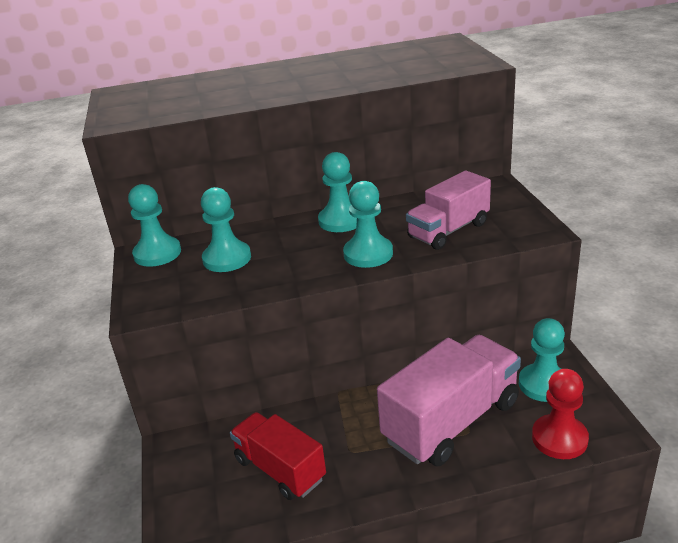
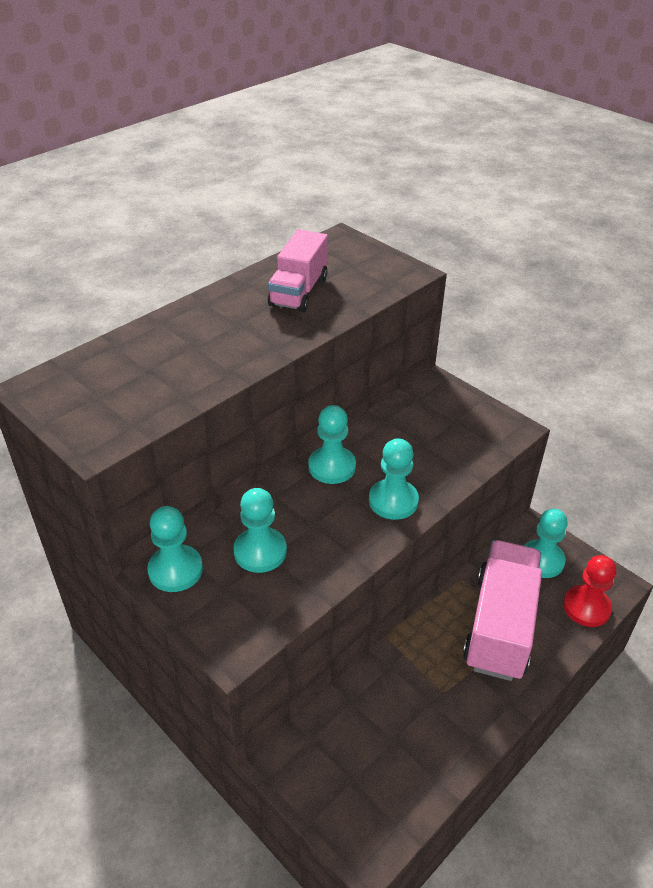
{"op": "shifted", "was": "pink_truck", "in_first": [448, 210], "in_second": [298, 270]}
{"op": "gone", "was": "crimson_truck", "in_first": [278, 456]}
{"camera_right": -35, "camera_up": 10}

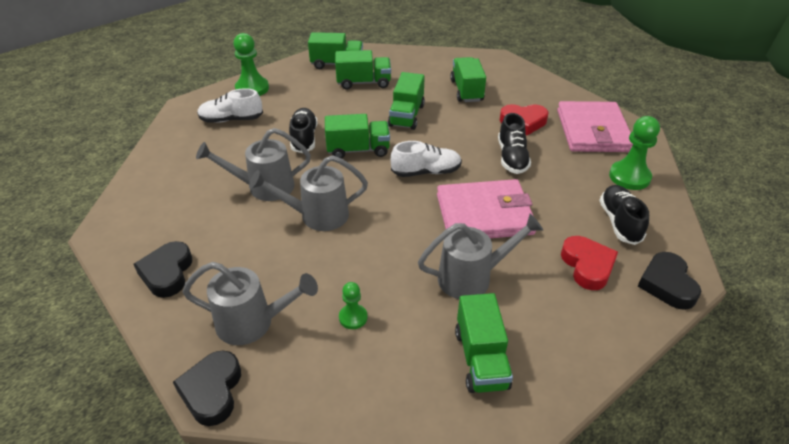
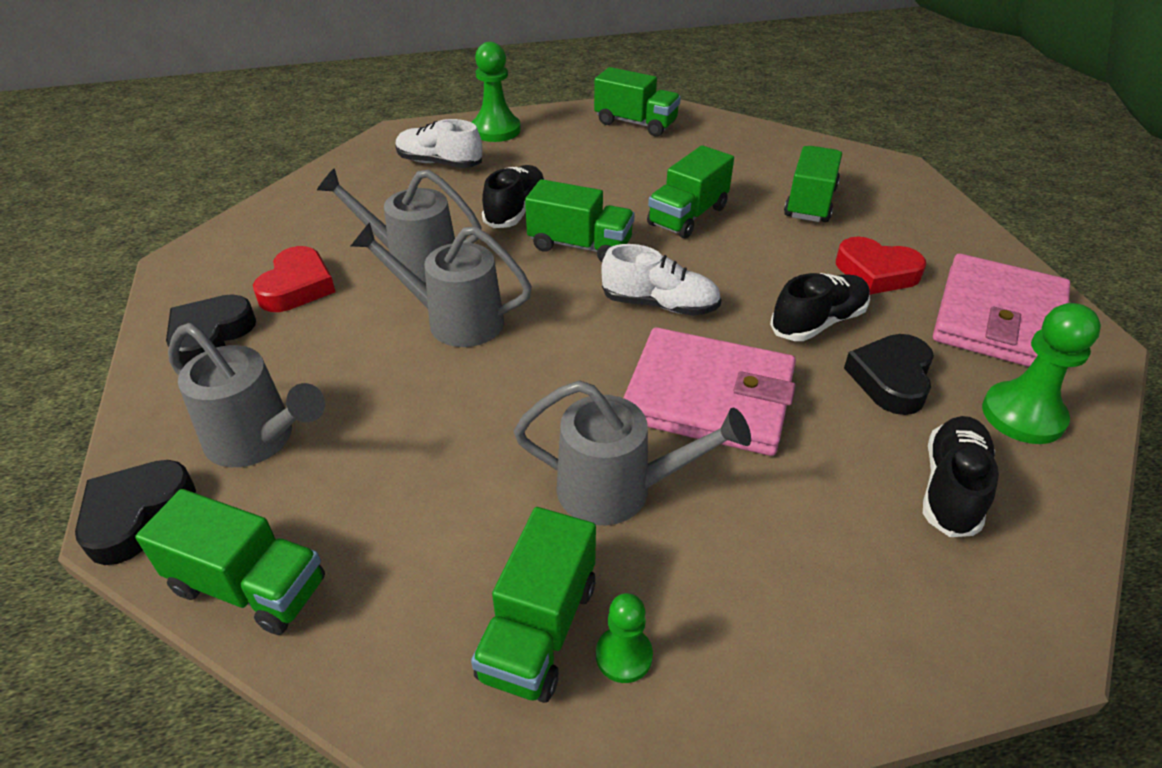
{"op": "shifted", "was": "emerald_truck", "in_first": [363, 69], "in_second": [230, 562]}
{"op": "shifted", "was": "crimson_love_heart", "in_first": [589, 263], "in_second": [294, 279]}
{"op": "shifted", "was": "emerald_pawn", "in_first": [353, 305], "in_second": [624, 638]}
{"op": "rotated", "was": "jet-black_lace-up_shoe", "in_first": [514, 143], "in_second": [820, 307], "clockwise": -150}
{"op": "shifted", "was": "jet-black_love_heart", "in_first": [669, 281], "in_second": [889, 374]}
{"camera_right": 25, "camera_up": 0}

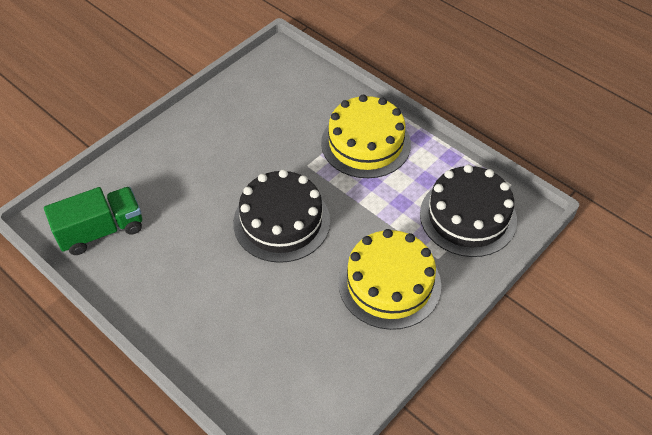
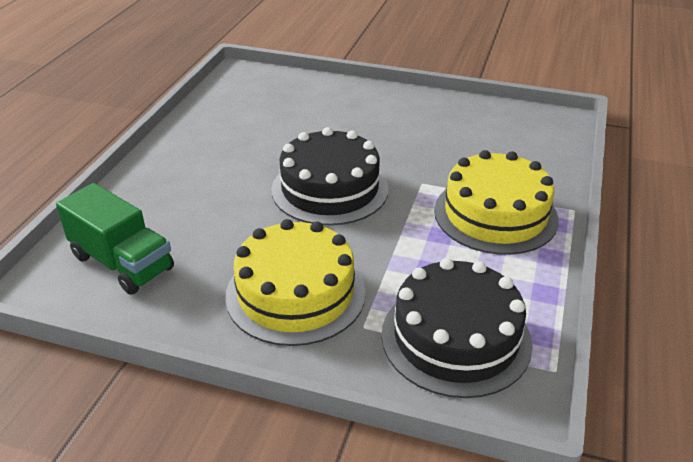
{"op": "shifted", "was": "emerald_truck", "in_first": [93, 221], "in_second": [115, 239]}
{"camera_right": 65, "camera_up": -15}

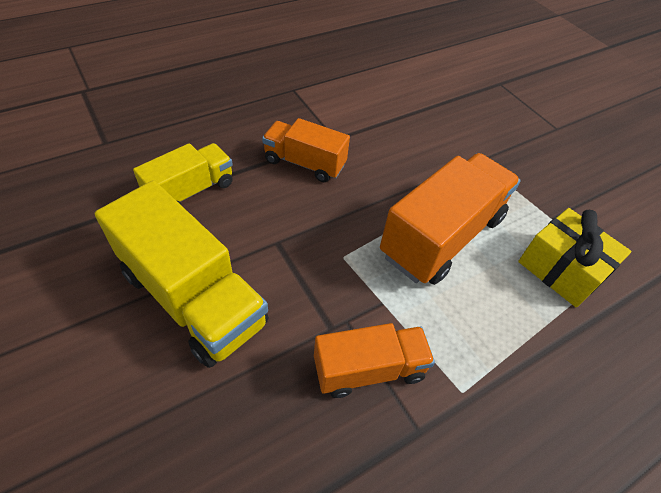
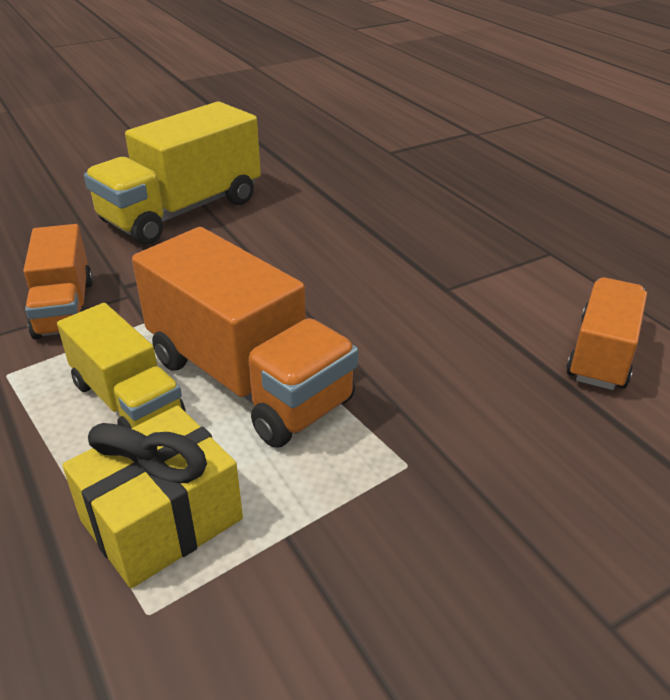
{"op": "shifted", "was": "golden_truck", "in_first": [183, 174], "in_second": [121, 366]}
{"op": "shifted", "was": "orange-coloured_truck", "in_first": [306, 150], "in_second": [606, 333]}
{"camera_right": 95, "camera_up": -15}

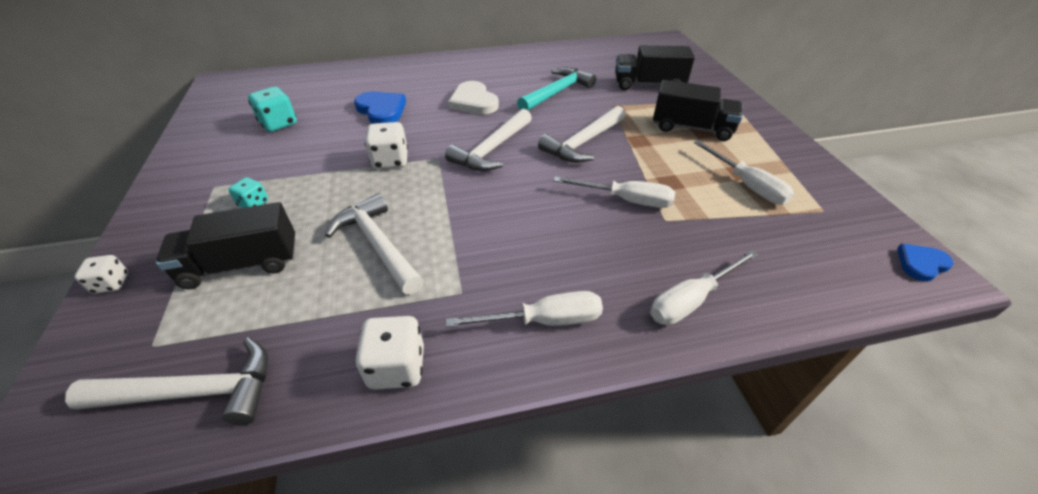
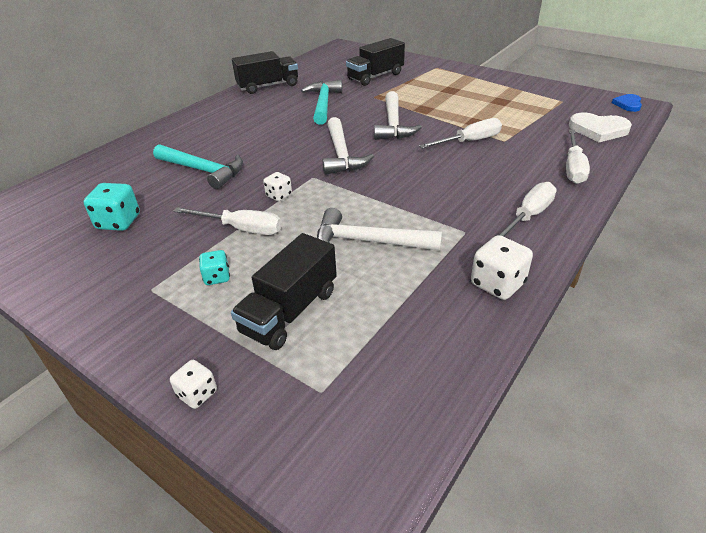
{"op": "swapped", "was": "cobalt_love_heart", "now": "turquoise_claw_hammer", "in_first": [380, 108], "in_second": [198, 166]}
{"op": "shifted", "was": "white_hand_screwdriver", "in_first": [744, 172], "in_second": [227, 221]}
{"op": "shifted", "was": "jet-black_truck", "in_first": [698, 110], "in_second": [265, 72]}
{"op": "scaled", "was": "white_game_die", "in_first": [386, 145], "in_second": [277, 186], "ratio": 0.61}
{"op": "shifted", "was": "white_love_heart", "in_first": [473, 97], "in_second": [600, 127]}
{"op": "gone", "was": "white_claw_hammer", "in_first": [166, 381]}
{"camera_right": -40, "camera_up": -5}

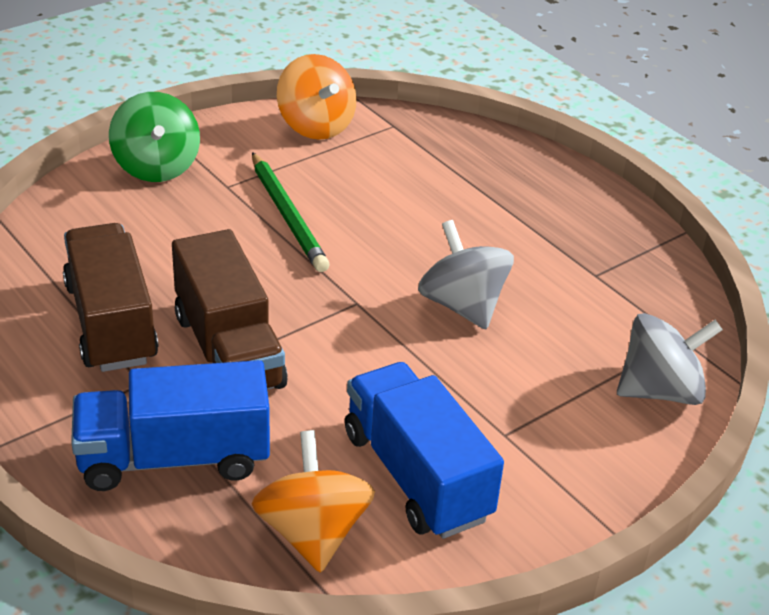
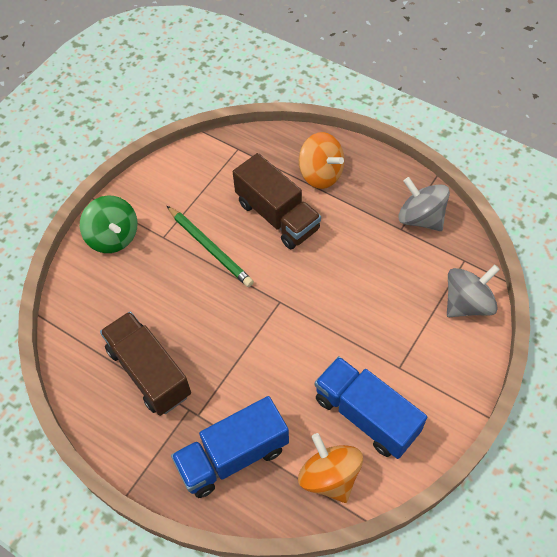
{"op": "shifted", "was": "dark_brown_truck", "in_first": [230, 309], "in_second": [277, 201]}
{"op": "shifted", "was": "orange-coloured_toy_top", "in_first": [317, 97], "in_second": [322, 160]}
{"op": "shifted", "was": "grey_toy_top", "in_first": [466, 274], "in_second": [424, 204]}
{"camera_right": -15, "camera_up": 20}

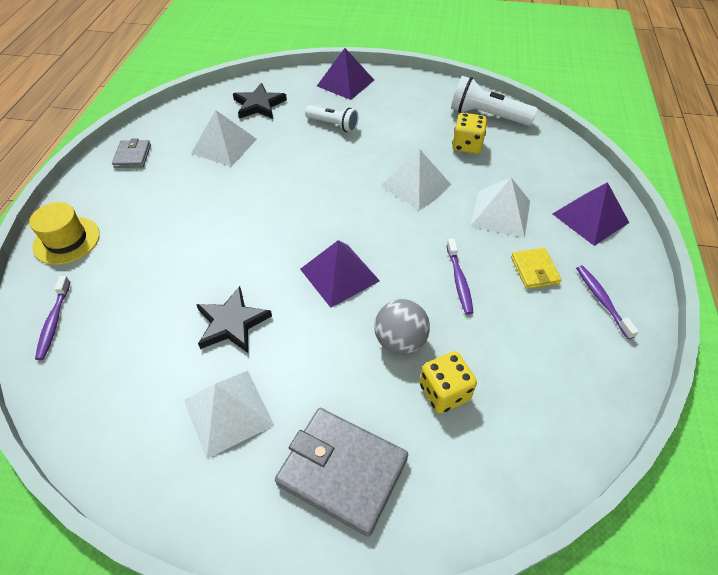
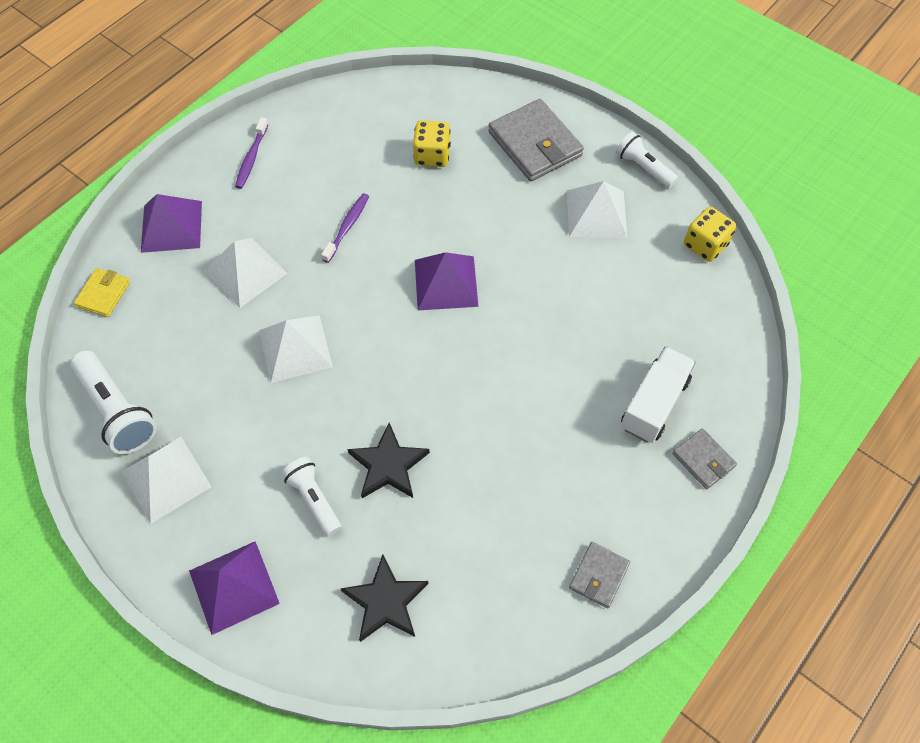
{"op": "shifted", "was": "golden_card_wallet", "in_first": [536, 268], "in_second": [102, 292]}
{"op": "shifted", "was": "white_solid_pyramid", "in_first": [224, 138], "in_second": [166, 480]}
{"op": "shifted", "was": "jet-black_star_shape", "in_first": [234, 319], "in_second": [388, 460]}
{"op": "new", "now": "white_torch", "in_second": [647, 160]}
{"op": "new", "now": "white_truck", "in_second": [658, 394]}
{"op": "swapped", "was": "golden_tall_hat", "now": "grey_card_wallet", "in_first": [64, 233], "in_second": [704, 458]}
{"op": "shifted", "was": "golden_game_die", "in_first": [469, 133], "in_second": [710, 234]}
{"op": "gone", "was": "royal_purple_toothbrush", "in_first": [52, 318]}
{"op": "gone", "was": "grey_ball", "in_first": [402, 327]}
{"camera_right": -150, "camera_up": 10}

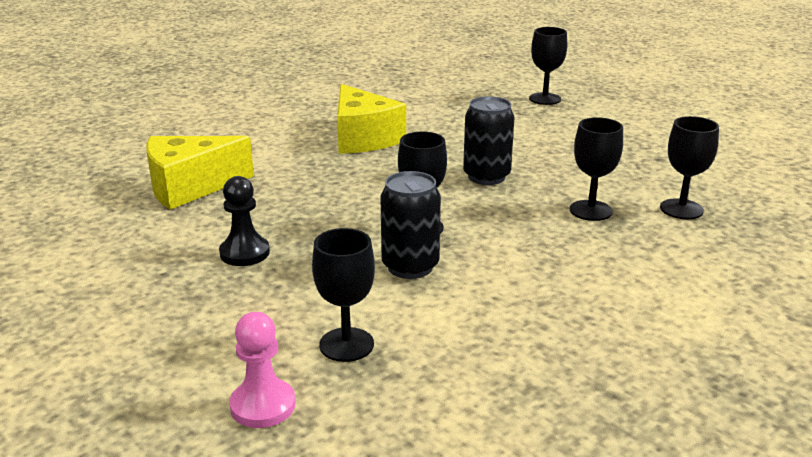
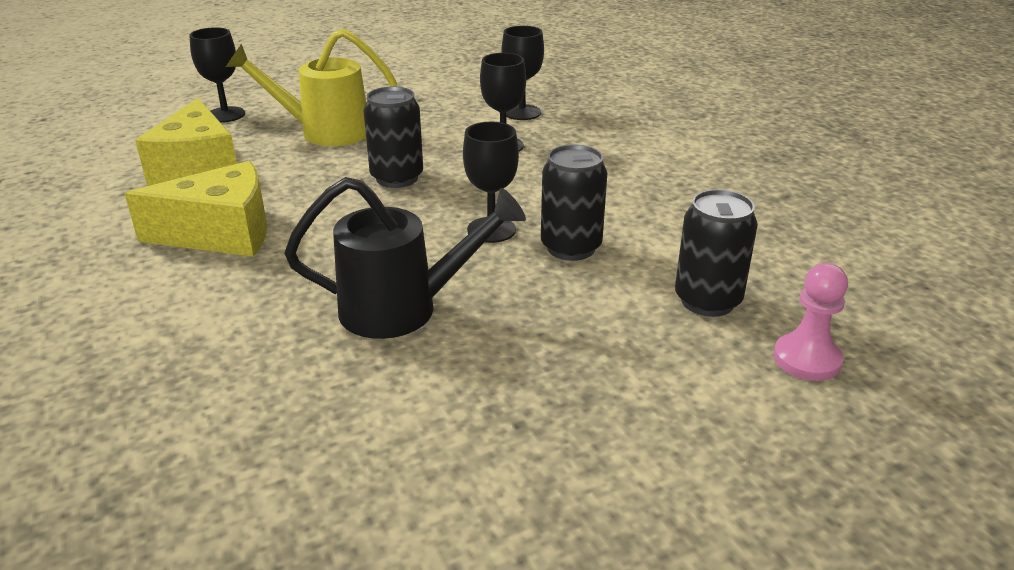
{"op": "shifted", "was": "golden_cheese_wedge", "in_first": [200, 173], "in_second": [186, 141]}
{"op": "new", "now": "golden_sprinkling_can", "in_second": [311, 87]}
{"op": "new", "now": "jet-black_sprinkling_can", "in_second": [405, 258]}
{"op": "swapped", "was": "jet-black_wine_glass", "now": "jet-black_tin", "in_first": [343, 295], "in_second": [716, 253]}
{"op": "gone", "was": "jet-black_pawn", "in_first": [244, 221]}
{"camera_right": -75, "camera_up": 5}

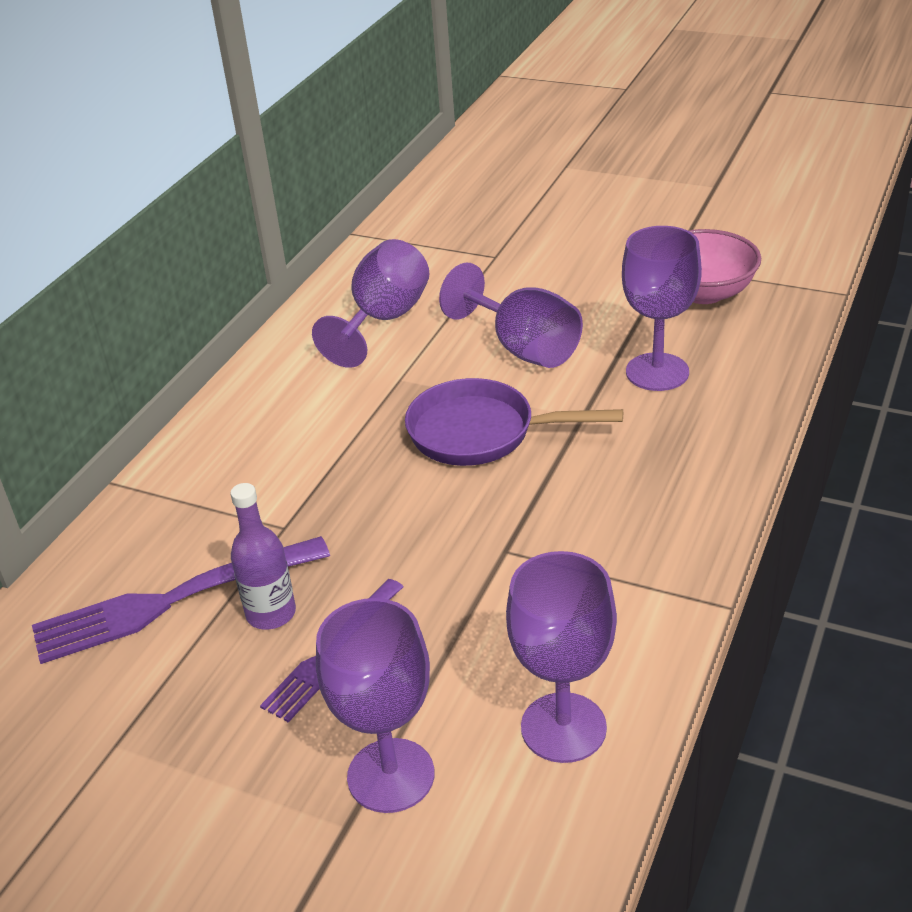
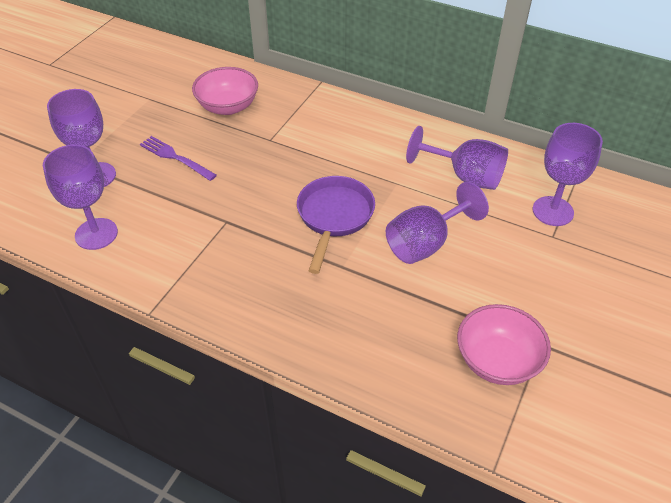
{"op": "swapped", "was": "royal_purple_fork", "now": "pink_bowl", "in_first": [181, 600], "in_second": [225, 91]}
{"op": "shifted", "was": "royal_purple_wine_glass", "in_first": [662, 308], "in_second": [568, 174]}
{"op": "gone", "was": "royal_purple_bottle", "in_first": [263, 556]}
{"camera_right": 90, "camera_up": 10}

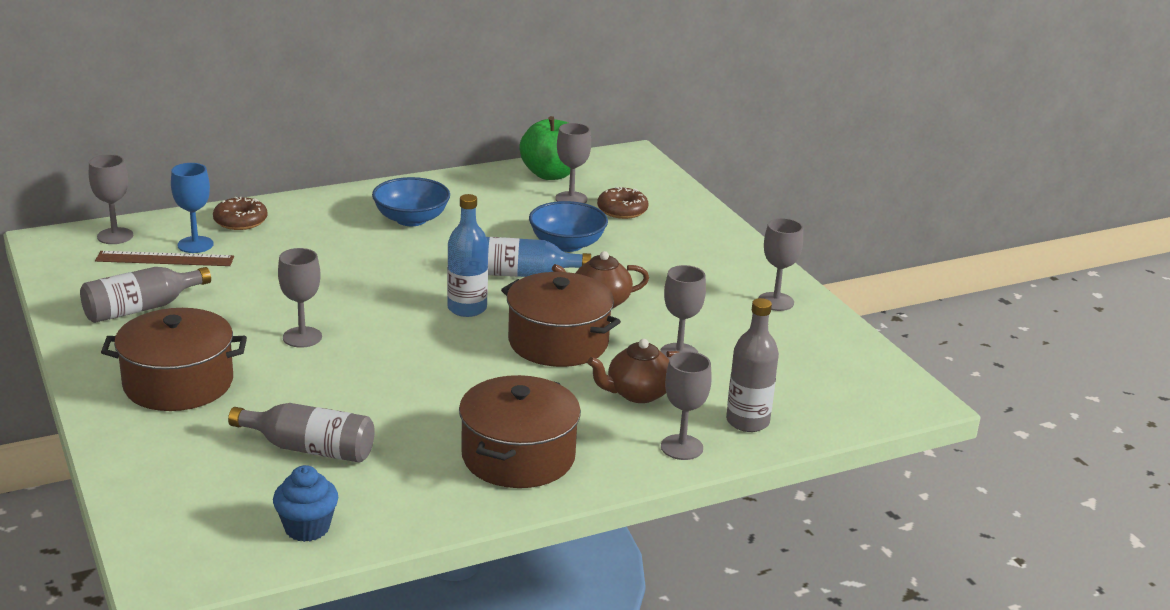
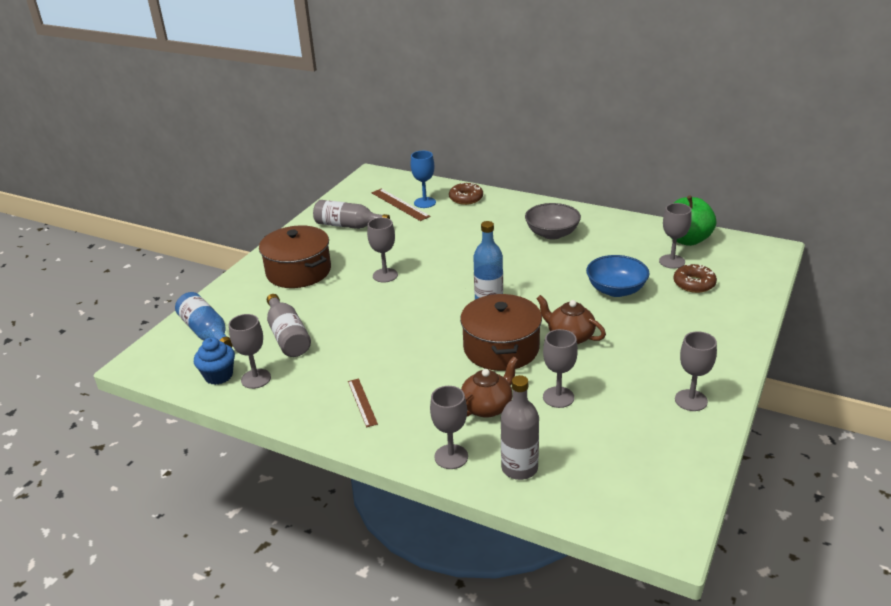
{"op": "shifted", "was": "cobalt_bottle", "in_first": [538, 257], "in_second": [204, 320]}
{"op": "shifted", "was": "grey_wine_glass", "in_first": [111, 199], "in_second": [250, 351]}
{"op": "swapped", "was": "dark_brown_stockpot", "now": "dark_brown_measuring_stick", "in_first": [520, 431], "in_second": [363, 403]}
{"op": "rotated", "was": "dark_brown_tea_pot", "in_first": [633, 371], "in_second": [489, 387], "clockwise": 105}
{"op": "repainted", "was": "cobalt_bowl", "now": "grey_bowl", "in_first": [411, 201], "in_second": [553, 221]}
{"camera_right": 55, "camera_up": 5}

